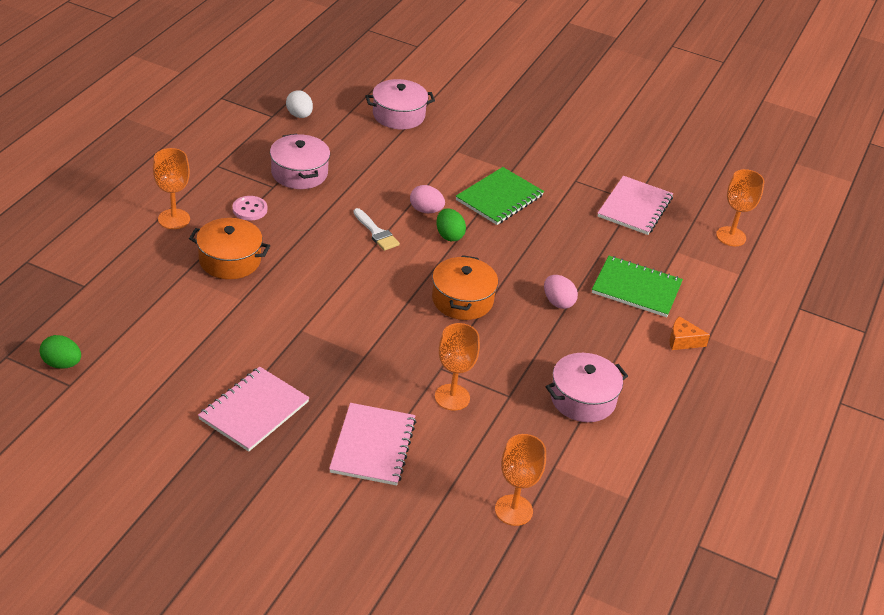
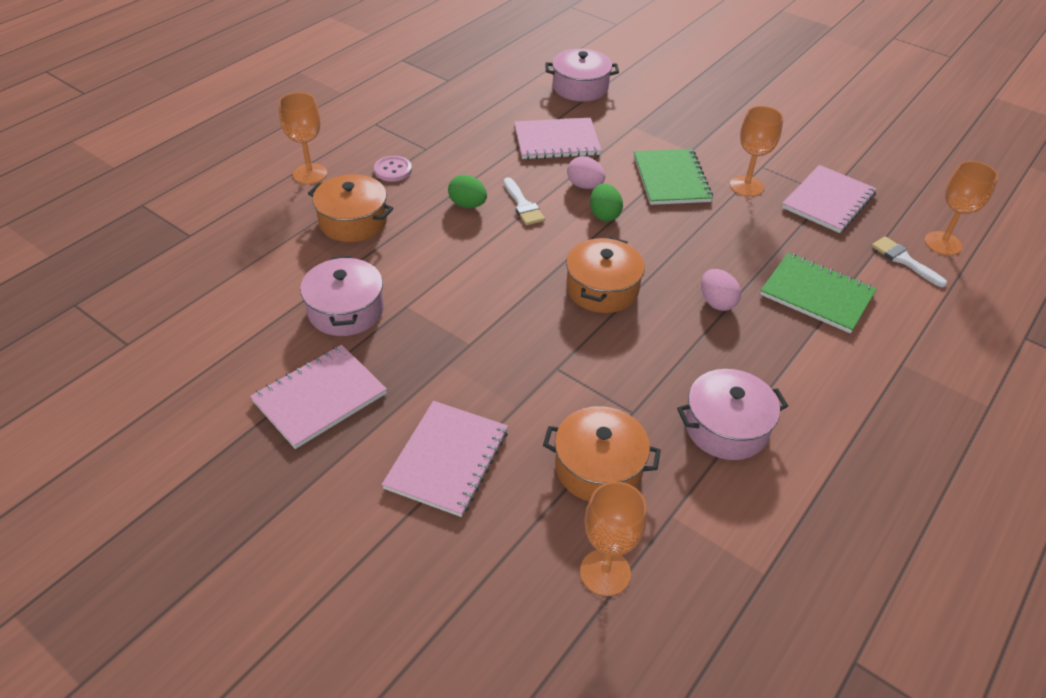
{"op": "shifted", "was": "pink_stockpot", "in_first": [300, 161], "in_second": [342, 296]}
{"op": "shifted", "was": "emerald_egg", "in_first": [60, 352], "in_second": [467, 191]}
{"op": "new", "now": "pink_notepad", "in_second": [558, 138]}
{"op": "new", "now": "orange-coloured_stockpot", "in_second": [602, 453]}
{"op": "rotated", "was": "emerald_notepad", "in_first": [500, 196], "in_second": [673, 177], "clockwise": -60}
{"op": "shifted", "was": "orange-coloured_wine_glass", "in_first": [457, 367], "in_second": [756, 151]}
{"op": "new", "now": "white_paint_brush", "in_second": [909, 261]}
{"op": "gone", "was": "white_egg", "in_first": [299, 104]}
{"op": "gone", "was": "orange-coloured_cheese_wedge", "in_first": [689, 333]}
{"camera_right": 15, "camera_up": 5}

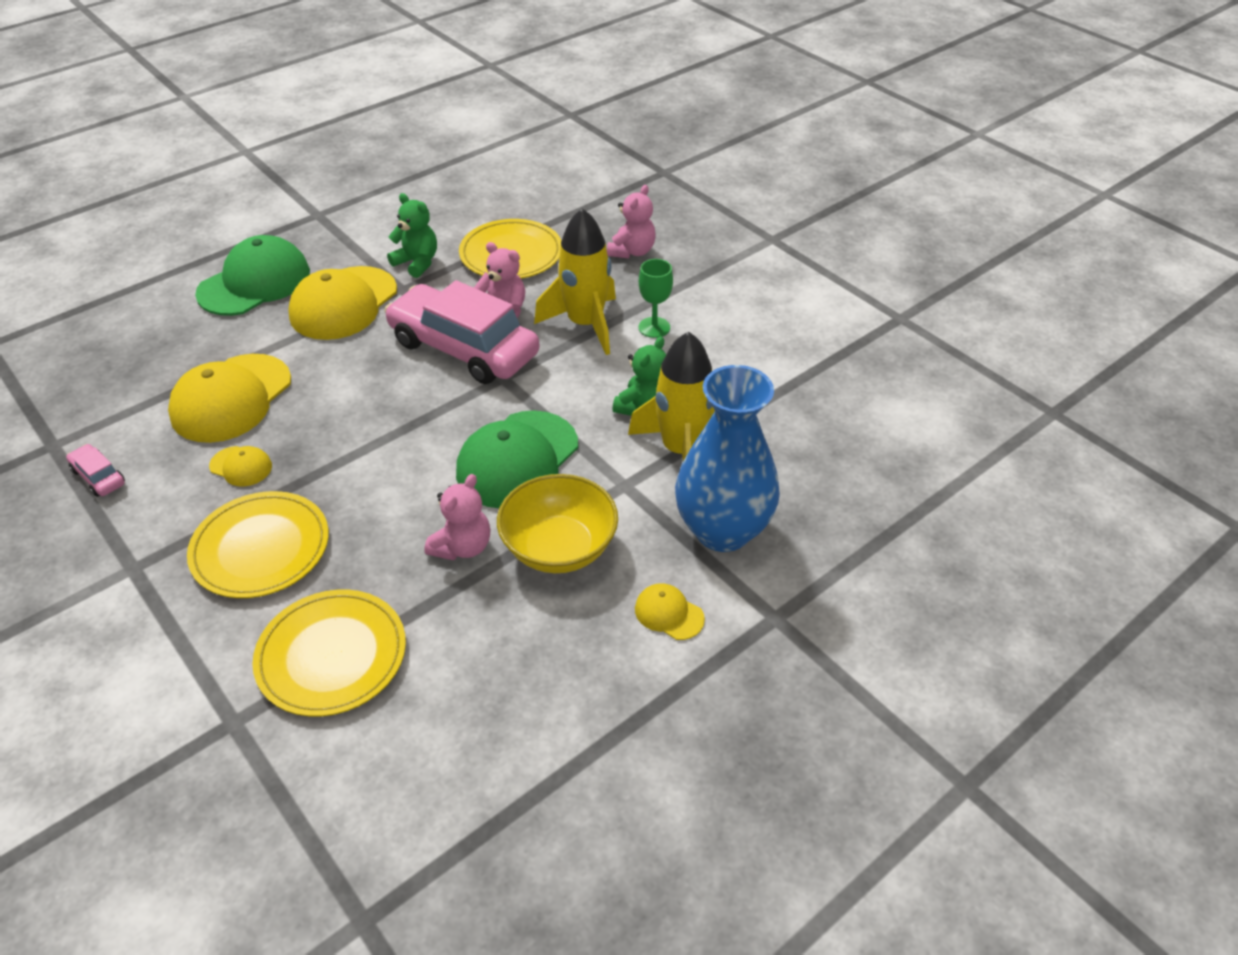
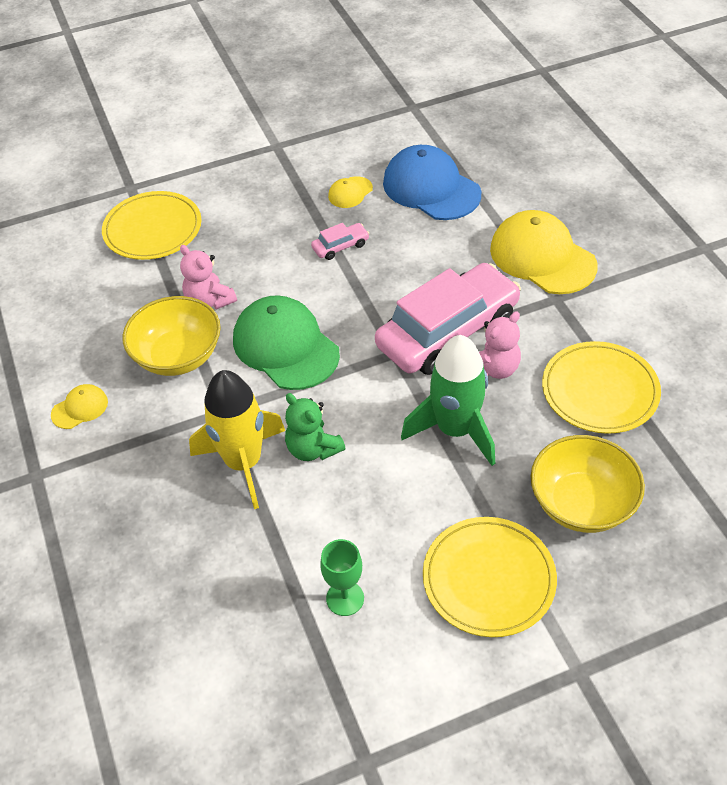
{"op": "shifted", "was": "pink_automobile", "in_first": [95, 470], "in_second": [340, 241]}
{"op": "shifted", "was": "emerald_wine_glass", "in_first": [656, 298], "in_second": [342, 577]}
{"op": "repainted", "was": "golden_baseball_cap", "now": "cobalt_baseball_cap", "in_first": [229, 398], "in_second": [432, 182]}
{"op": "repainted", "was": "golden_rocket", "now": "emerald_rocket", "in_first": [575, 281], "in_second": [448, 400]}
{"op": "shifted", "was": "golden_dinner_plate", "in_first": [258, 544], "in_second": [490, 577]}
{"op": "swapped", "was": "pink_teddy_bear", "now": "golden_bowl", "in_first": [631, 222], "in_second": [588, 484]}
{"op": "gone", "was": "emerald_baseball_cap", "in_first": [252, 275]}
{"op": "gone", "was": "emerald_teddy_bear", "in_first": [412, 235]}
{"op": "gone", "was": "cobalt_tall_vase", "in_first": [727, 458]}
{"camera_right": 110, "camera_up": 5}

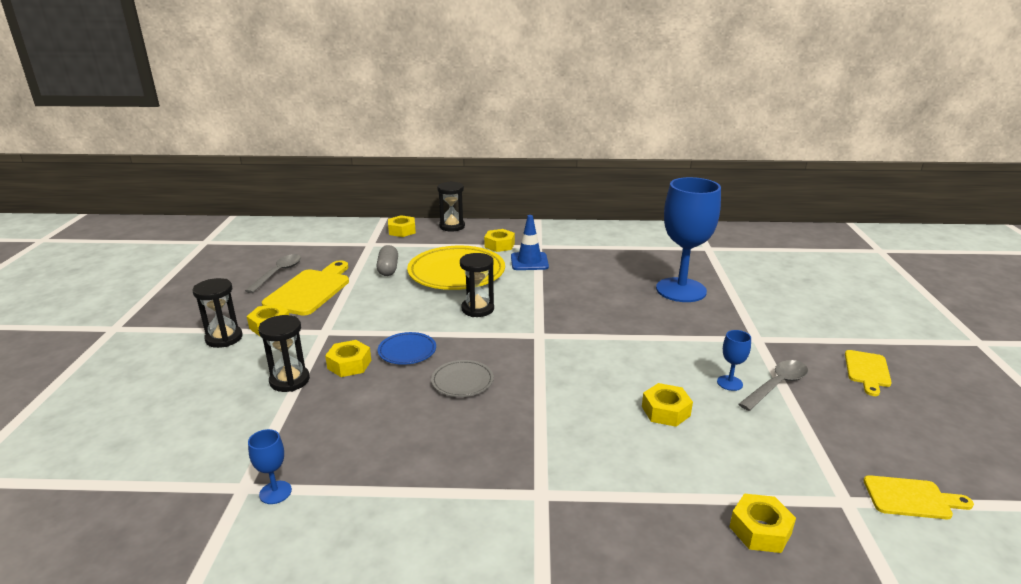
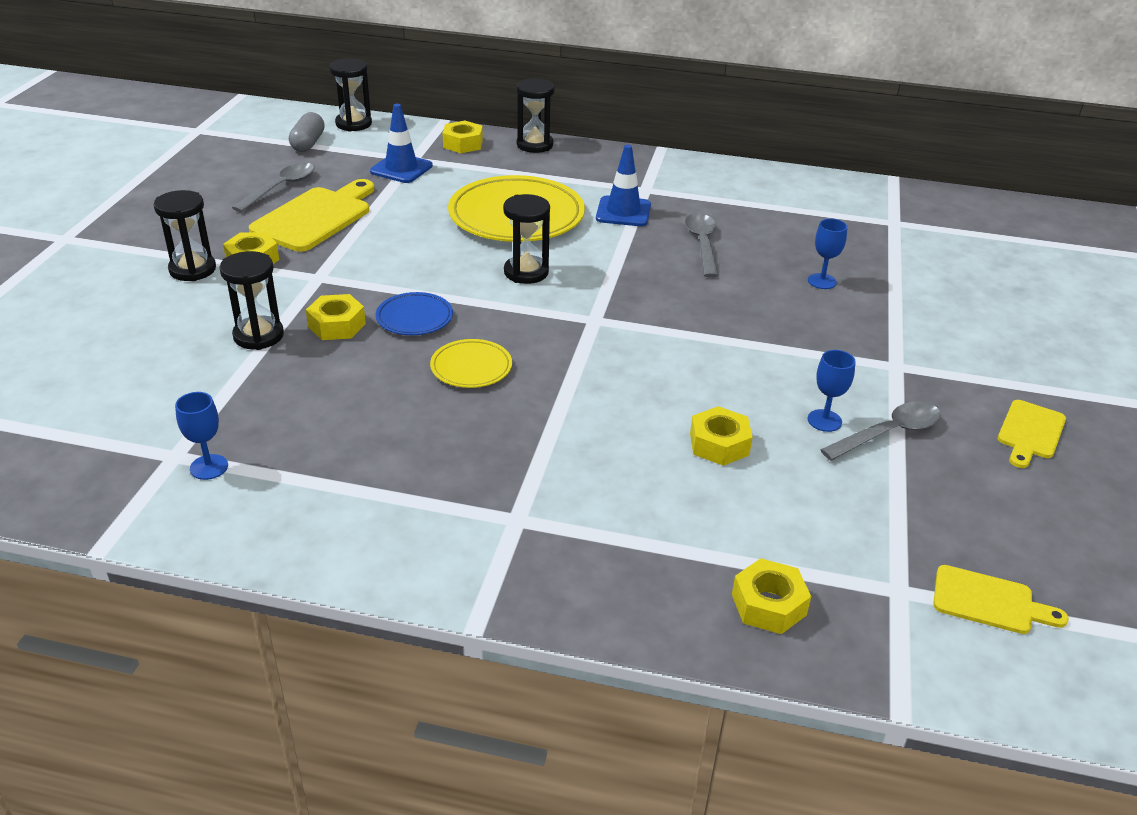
{"op": "shifted", "was": "grey_pill_shape", "in_first": [387, 260], "in_second": [307, 132]}
{"op": "new", "now": "jet-black_hourglass", "in_second": [350, 95]}
{"op": "new", "now": "cobalt_traffic_cone", "in_second": [401, 143]}
{"op": "repainted", "was": "grey_dinner_plate", "now": "golden_dinner_plate", "in_first": [462, 378], "in_second": [471, 363]}
{"op": "new", "now": "grey_spoon", "in_second": [701, 245]}
{"op": "scaled", "was": "cobalt_wine_glass", "in_first": [688, 239], "in_second": [828, 254], "ratio": 0.4}
{"op": "gone", "was": "golden_nut", "in_first": [499, 240]}
{"camera_right": 10, "camera_up": 10}

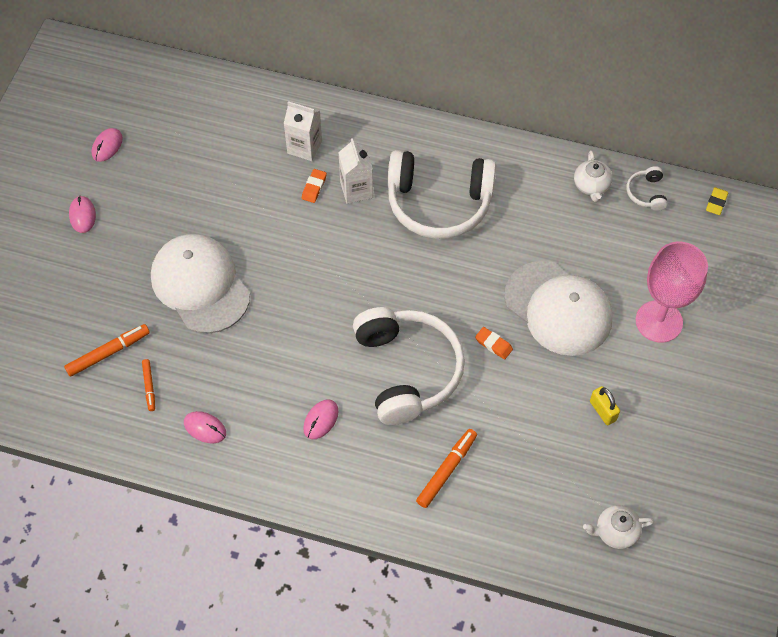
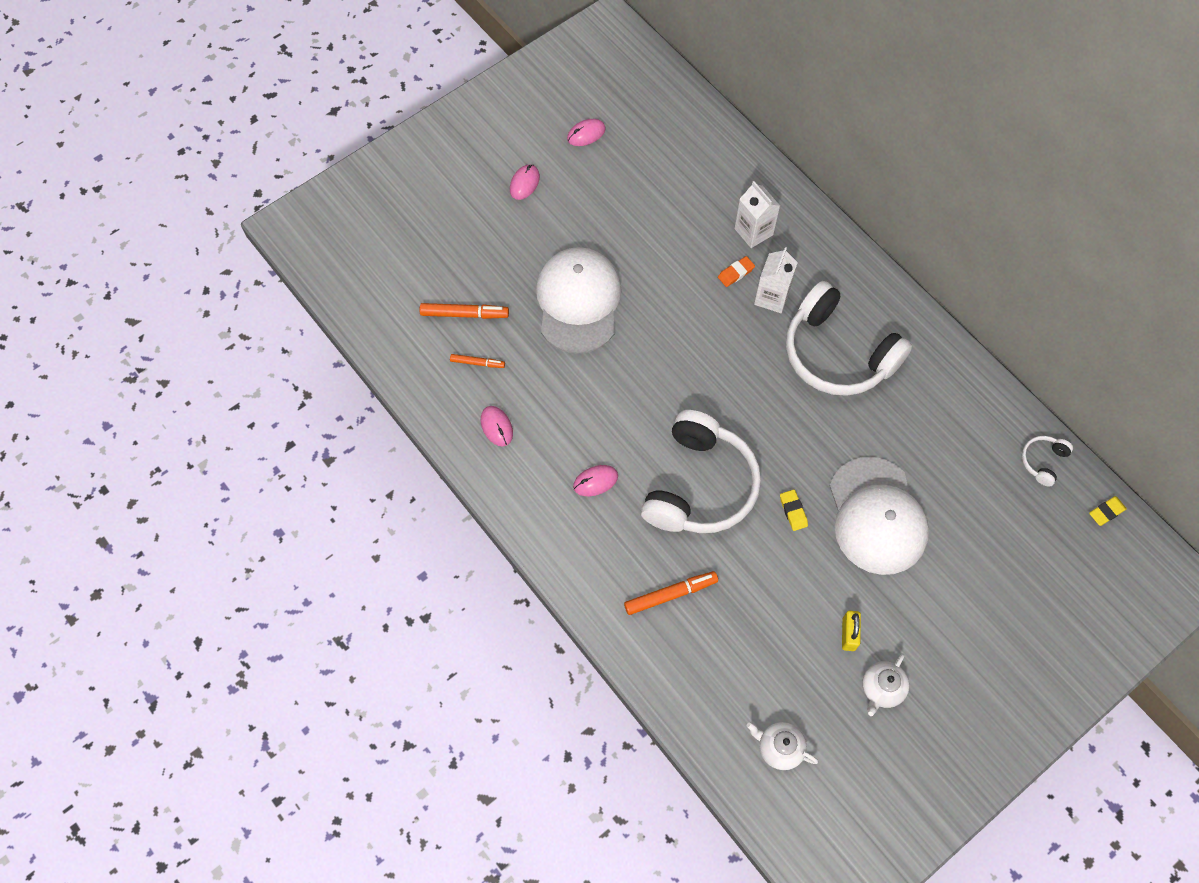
{"op": "rotated", "was": "orange-coloured_felt_pen", "in_first": [148, 385], "in_second": [477, 361], "clockwise": -105}
{"op": "repainted", "was": "orange-coloured_gum_eraser", "now": "golden_gum_eraser", "in_first": [494, 343], "in_second": [794, 510]}
{"op": "shifted", "was": "white_tea_pot", "in_first": [593, 176], "in_second": [885, 684]}
{"op": "gone", "was": "pink_wine_glass", "in_first": [672, 292]}
{"camera_right": 35, "camera_up": 5}

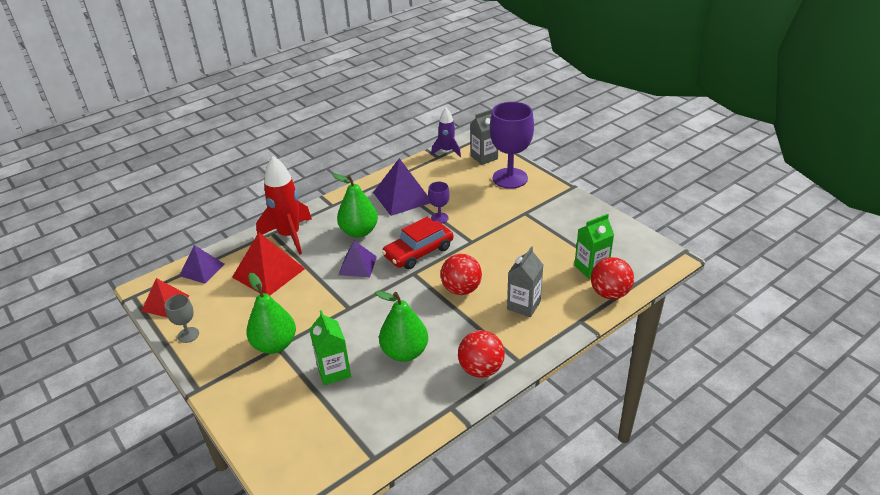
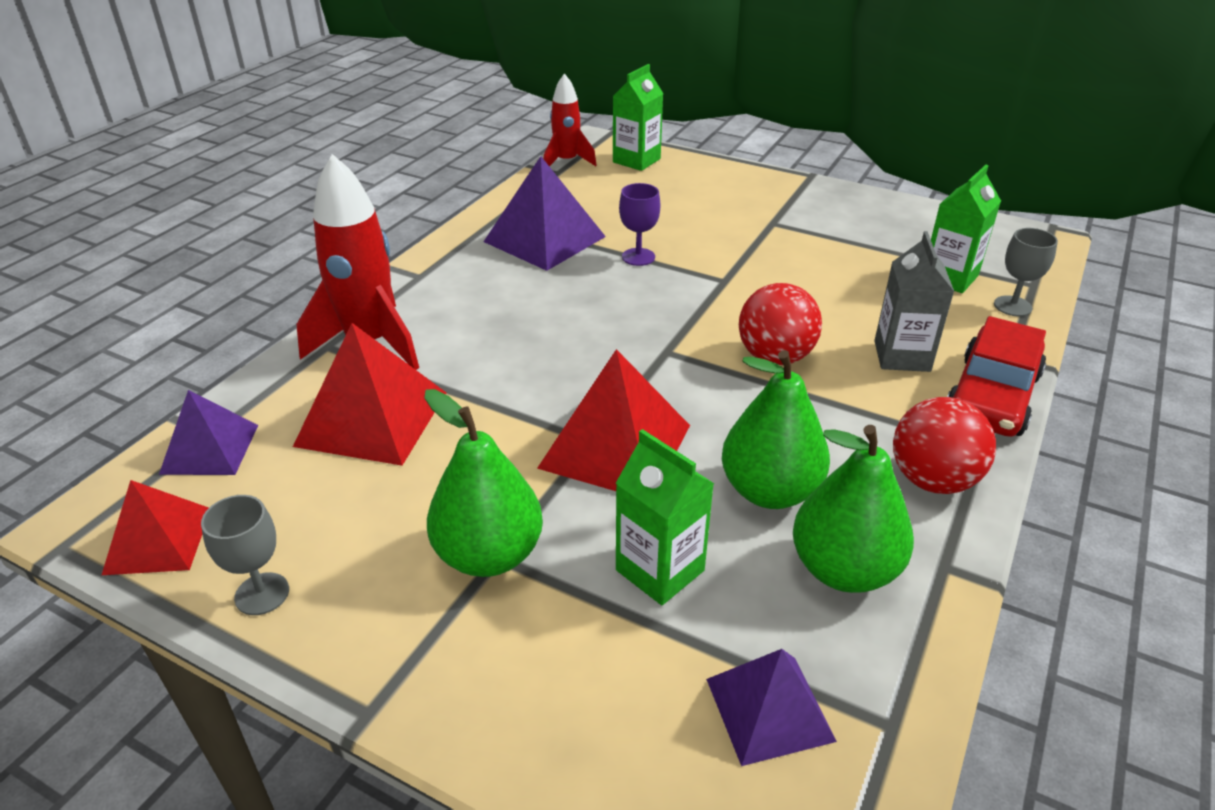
{"op": "new", "now": "crimson_solid_pyramid", "in_second": [613, 420]}
{"op": "repainted", "was": "royal_purple_rocket", "now": "crimson_rocket", "in_first": [446, 132], "in_second": [570, 120]}
{"op": "repainted", "was": "grey_milk_carton", "now": "emerald_milk_carton", "in_first": [484, 137], "in_second": [638, 117]}
{"op": "shifted", "was": "royal_purple_solid_pyramid", "in_first": [357, 258], "in_second": [771, 707]}
{"op": "shifted", "was": "emerald_pear_fruit", "in_first": [355, 206], "in_second": [853, 509]}
{"op": "shifted", "was": "crimson_automobile", "in_first": [417, 243], "in_second": [996, 376]}
{"op": "swapped", "was": "crimson_ball", "now": "grey_wine_glass", "in_first": [612, 278], "in_second": [1026, 272]}
{"op": "gone", "was": "royal_purple_wine_glass", "in_first": [512, 145]}
{"camera_right": -25, "camera_up": 0}

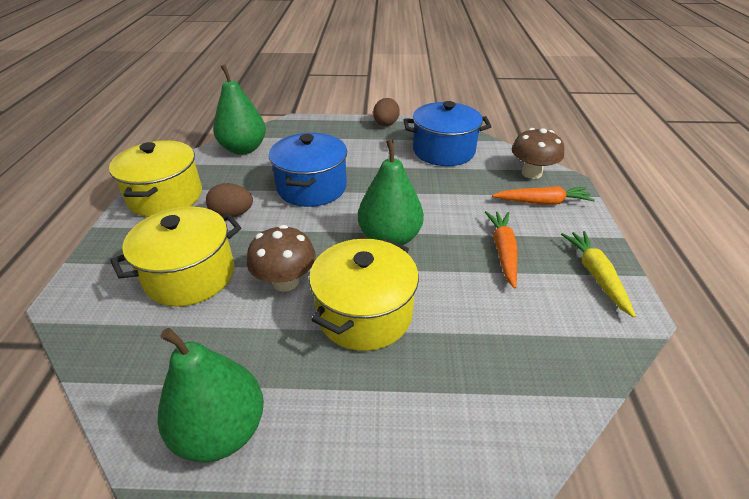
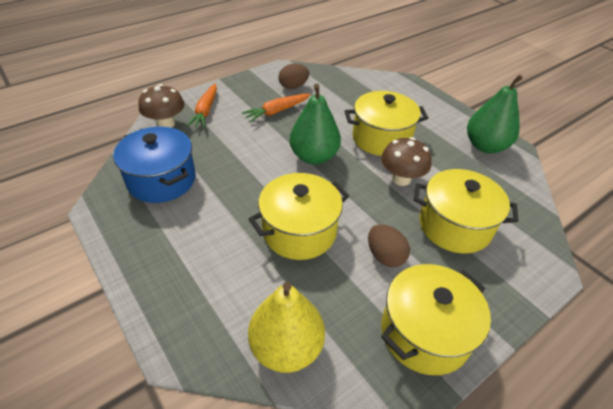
{"op": "rotated", "was": "orange-coloured_root_vegetable", "in_first": [543, 195], "in_second": [202, 105], "clockwise": -135}
{"op": "repainted", "was": "emerald_pear_fruit", "now": "golden_pear_fruit", "in_first": [239, 110], "in_second": [286, 327]}
{"op": "repainted", "was": "cobalt_stockpot", "now": "golden_stockpot", "in_first": [308, 170], "in_second": [299, 216]}
{"op": "shifted", "was": "dark_brown_egg", "in_first": [386, 112], "in_second": [294, 76]}
{"op": "gone", "was": "golden_root_vegetable", "in_first": [598, 274]}
{"camera_right": -130, "camera_up": 5}

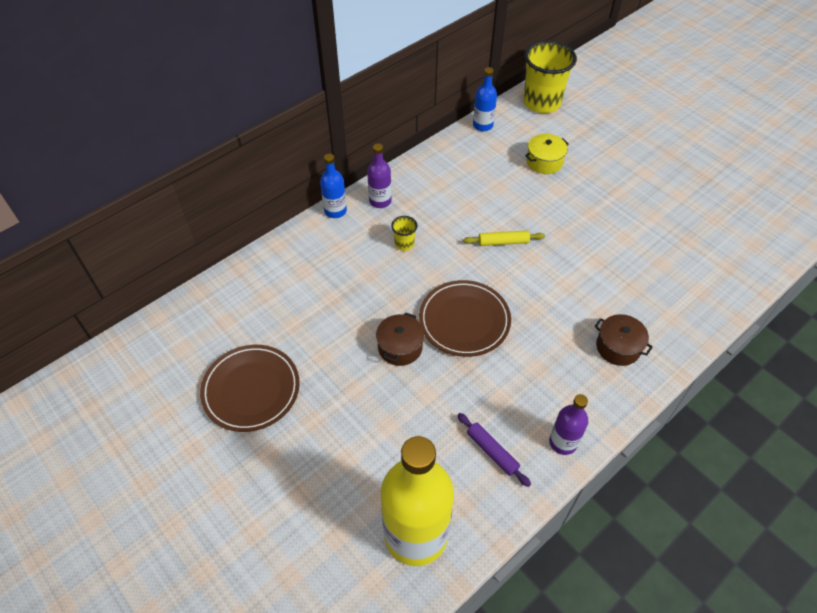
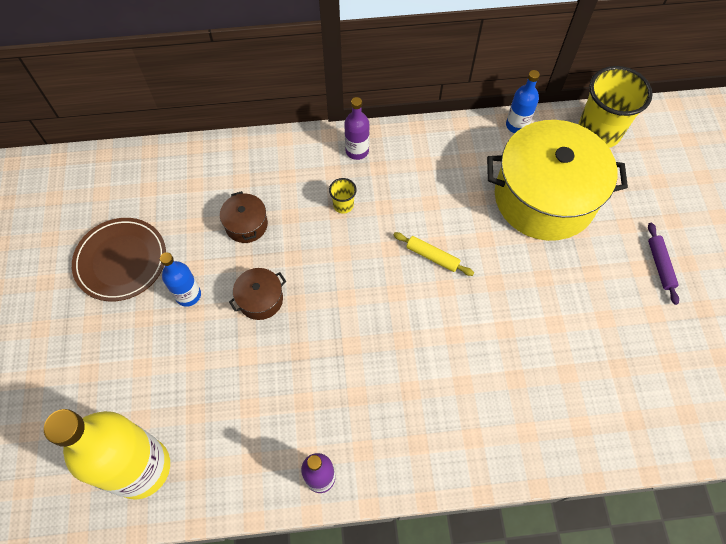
{"op": "shifted", "was": "cobalt_bottle", "in_first": [333, 186], "in_second": [180, 279]}
{"op": "shifted", "was": "dark_brown_stockpot", "in_first": [623, 340], "in_second": [244, 217]}
{"op": "scaled", "was": "golden_stockpot", "in_first": [547, 154], "in_second": [557, 180], "ratio": 2.43}
{"op": "shifted", "was": "royal_purple_rolling_pin", "in_first": [494, 450], "in_second": [663, 264]}
{"op": "gone", "was": "dark_brown_dinner_plate", "in_first": [465, 318]}
{"camera_right": 35, "camera_up": 10}

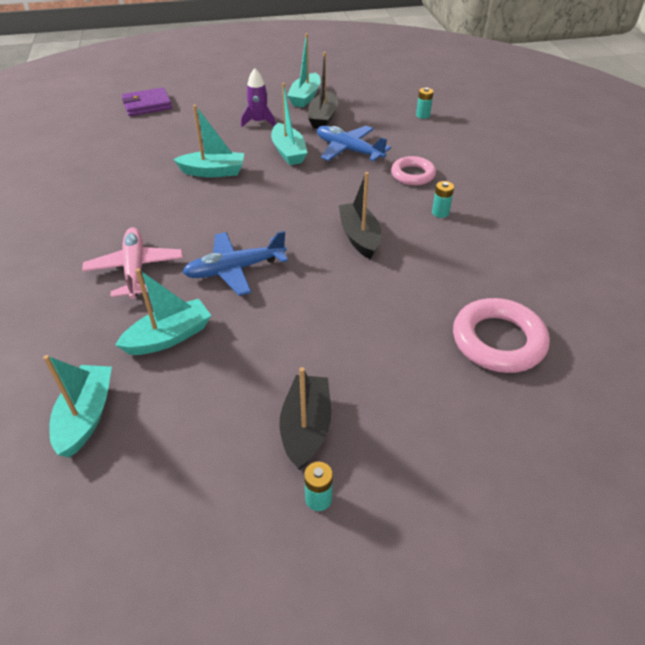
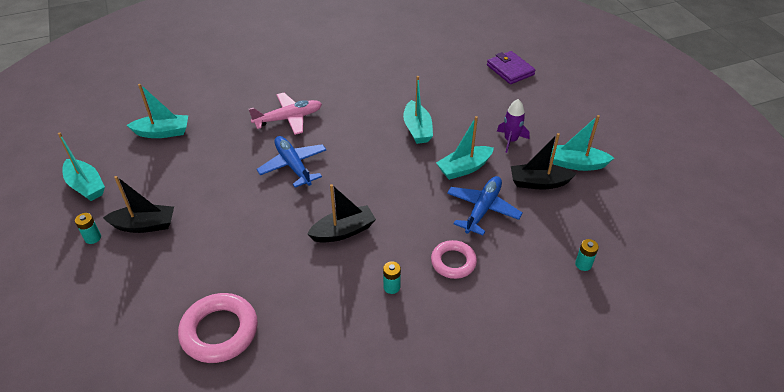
{"op": "shifted", "was": "turquoise_boat", "in_first": [163, 311], "in_second": [81, 166]}
{"camera_right": 80, "camera_up": 0}

